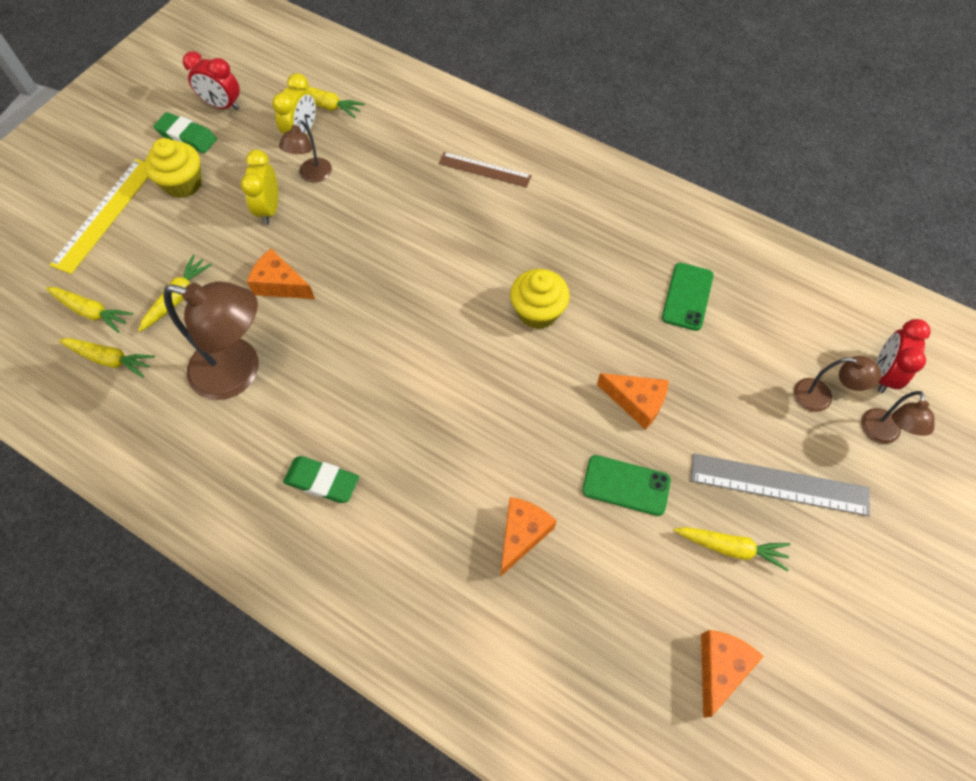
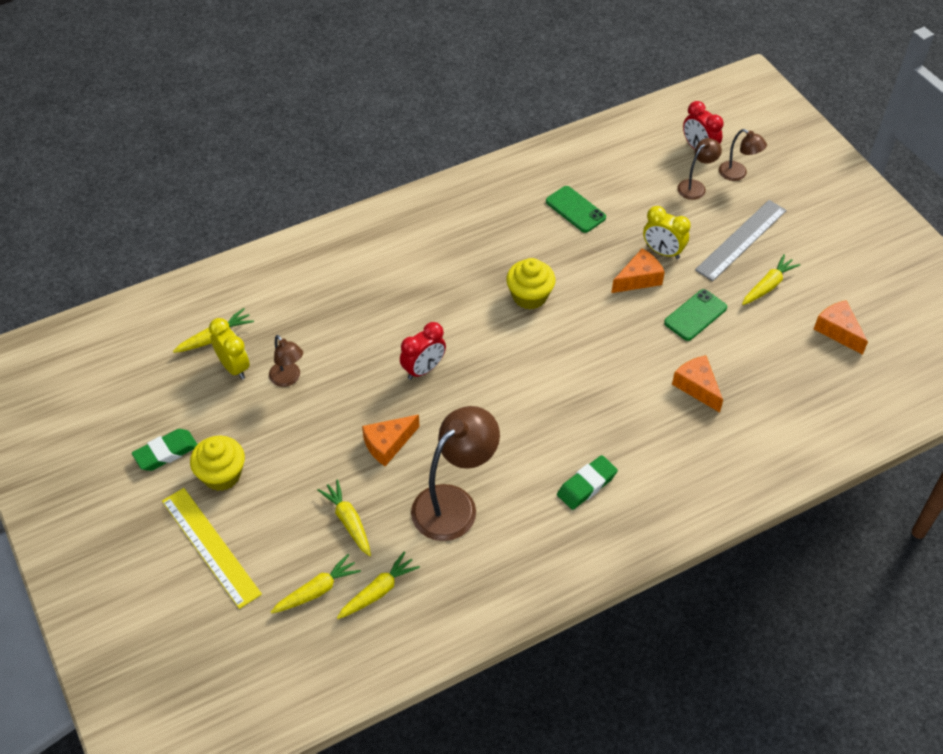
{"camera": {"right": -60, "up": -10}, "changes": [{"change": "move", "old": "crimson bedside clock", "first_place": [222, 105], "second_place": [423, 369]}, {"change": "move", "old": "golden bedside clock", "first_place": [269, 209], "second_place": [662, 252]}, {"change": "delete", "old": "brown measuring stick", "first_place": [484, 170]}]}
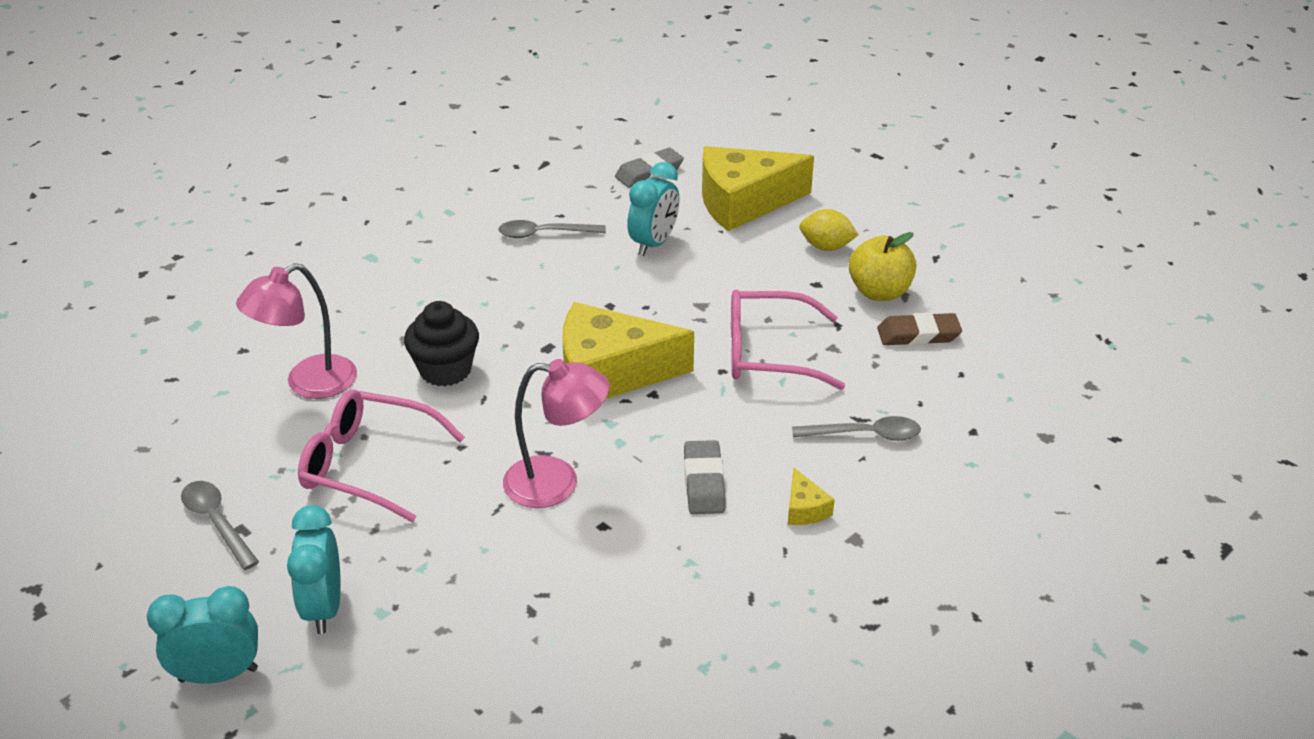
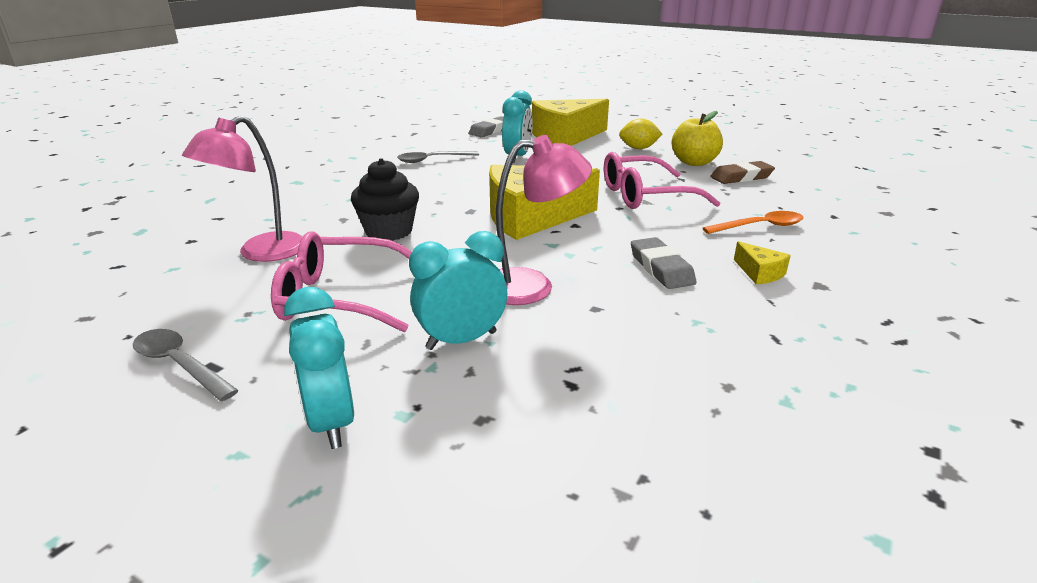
{"camera": {"right": -15, "up": -10}, "changes": [{"change": "recolor", "old": "gray teaspoon", "new": "orange-coloured teaspoon", "first_place": [865, 435], "second_place": [760, 227]}, {"change": "move", "old": "teal bedside clock", "first_place": [218, 674], "second_place": [461, 340]}]}
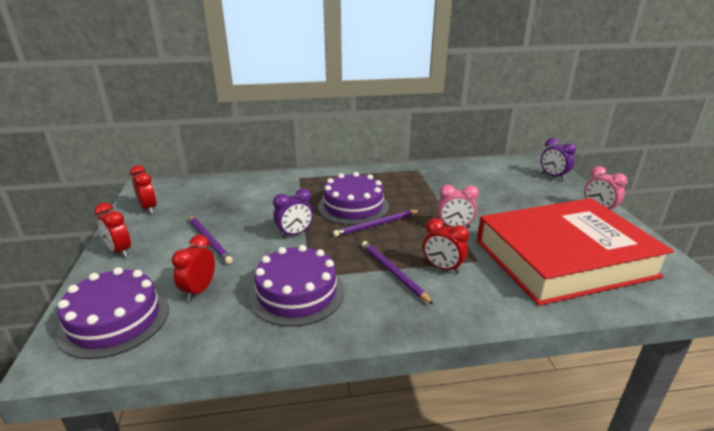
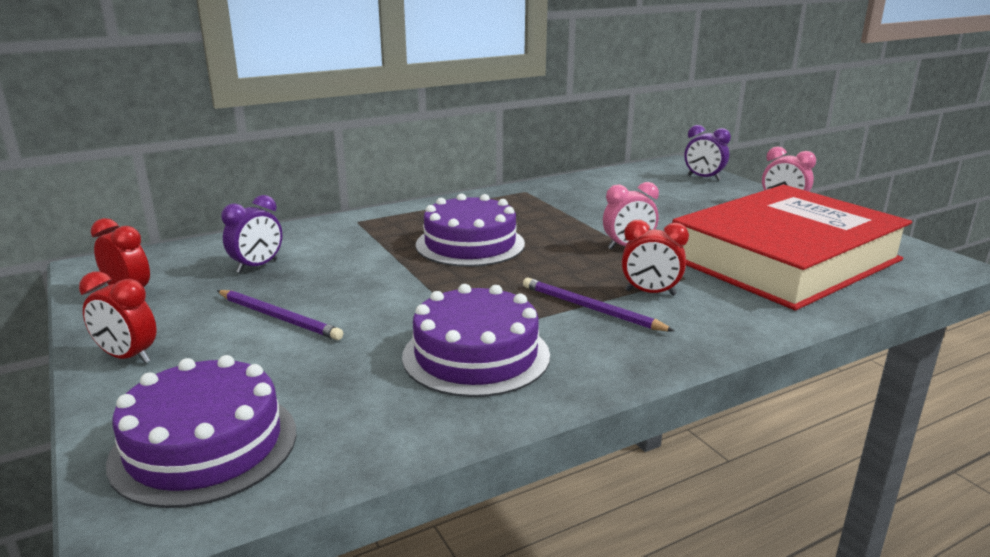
{"camera": {"right": -20, "up": -5}, "changes": [{"change": "move", "old": "royal purple bedside clock", "first_place": [295, 234], "second_place": [257, 266]}, {"change": "delete", "old": "royal purple pencil", "first_place": [376, 225]}, {"change": "delete", "old": "crimson bedside clock", "first_place": [199, 290]}]}
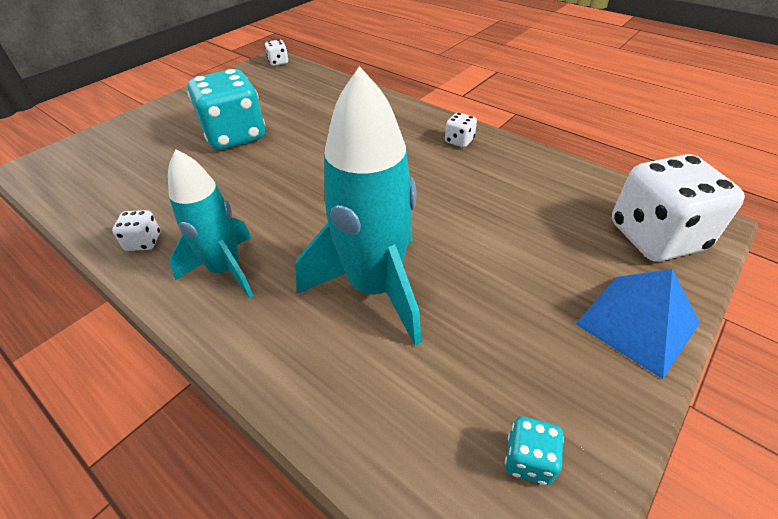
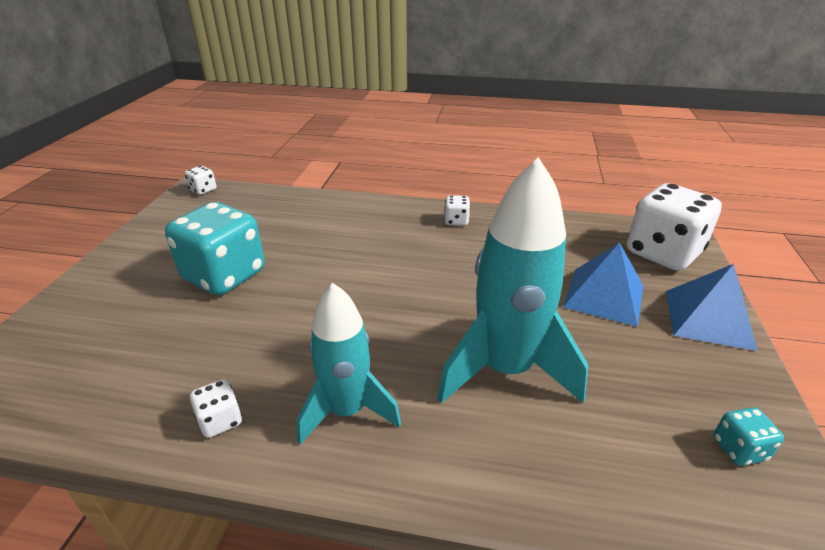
{"camera": {"right": -30, "up": -10}, "changes": [{"change": "insert", "new": "royal blue solid pyramid", "second_place": [604, 296]}]}
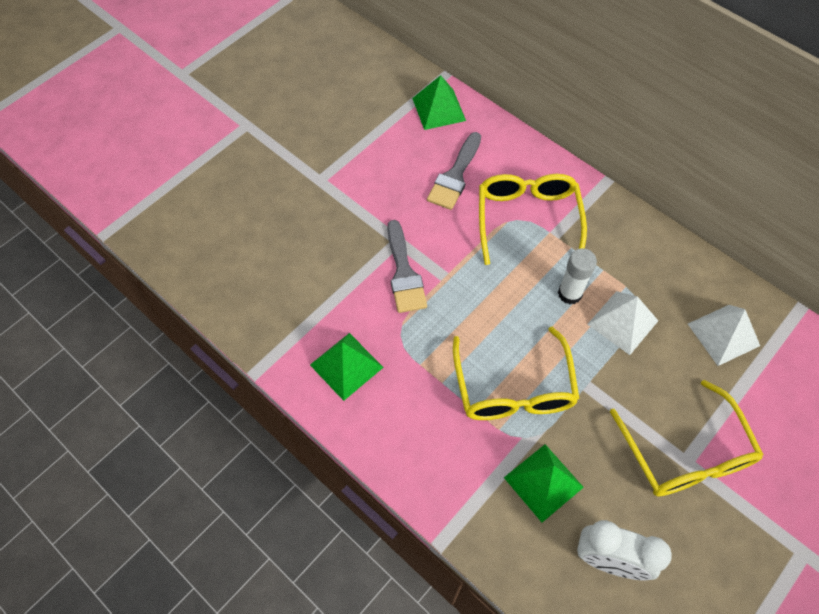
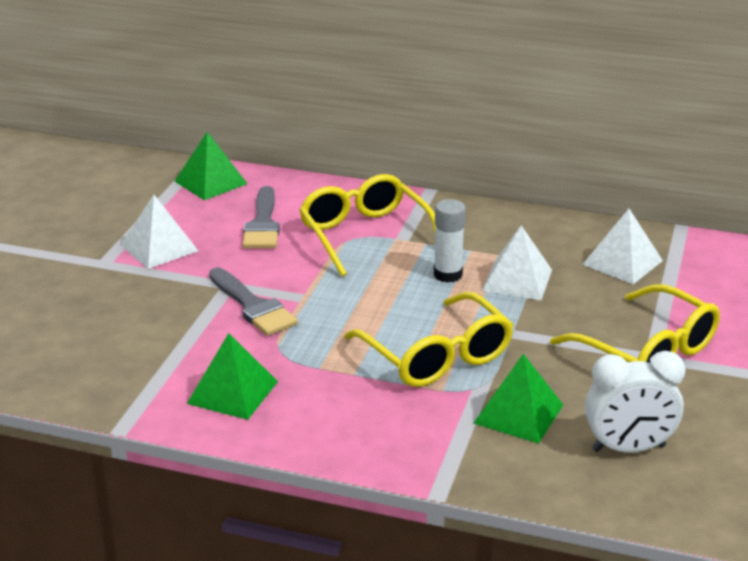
{"camera": {"right": -25, "up": -30}, "changes": [{"change": "insert", "new": "white solid pyramid", "second_place": [159, 248]}]}
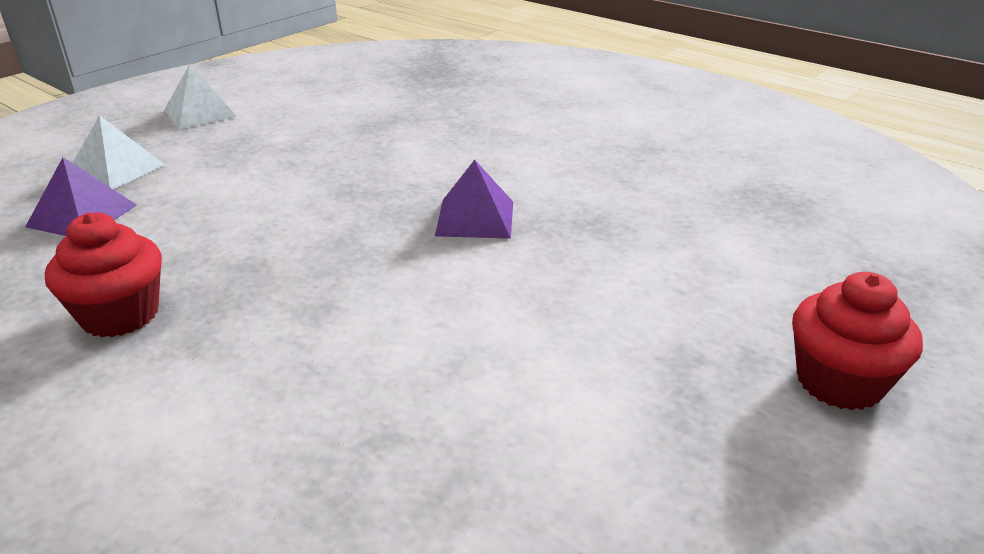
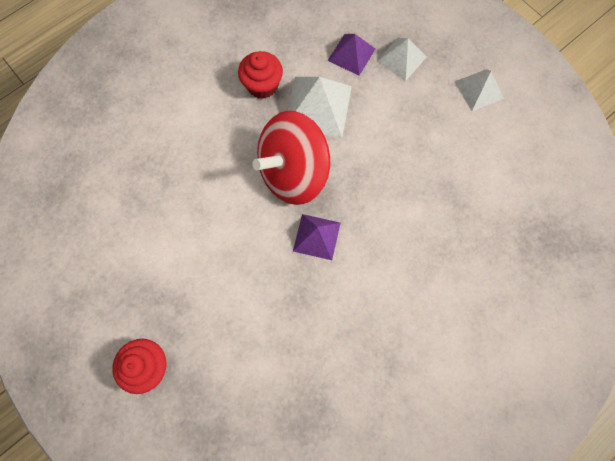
{"camera": {"right": 100, "up": 40}, "changes": [{"change": "insert", "new": "white solid pyramid", "second_place": [318, 106]}, {"change": "insert", "new": "crimson toy top", "second_place": [293, 172]}]}
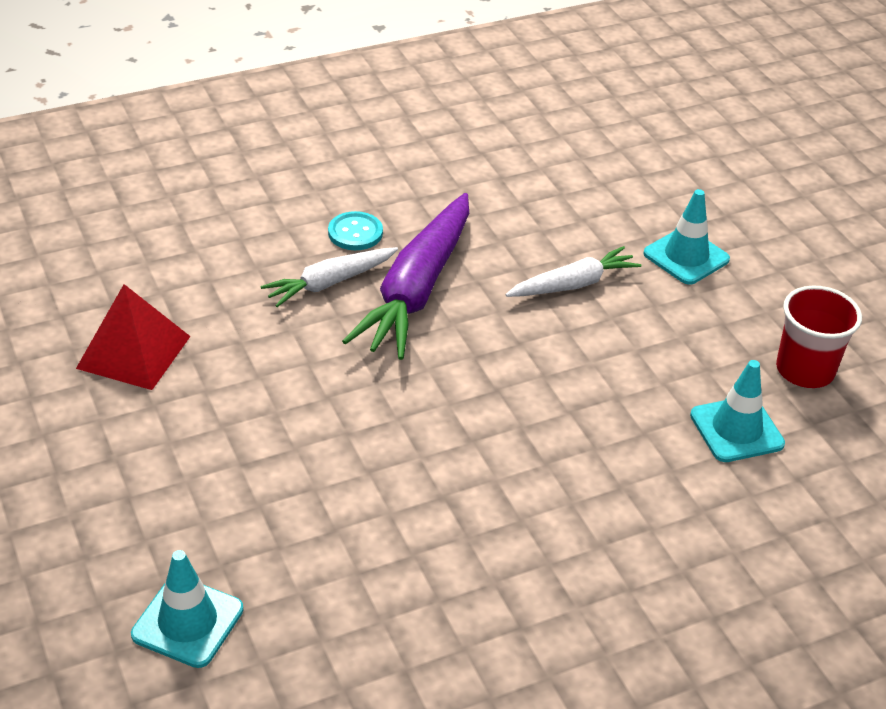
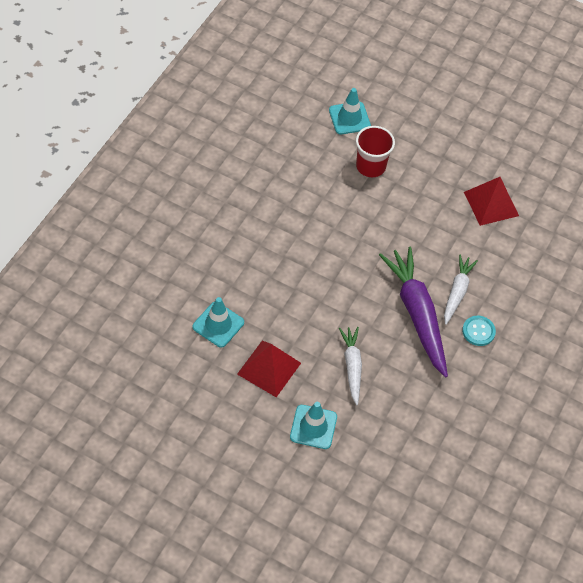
{"camera": {"right": 140, "up": 15}, "changes": [{"change": "rotate", "old": "white root vegetable", "first_place": [572, 284], "second_place": [352, 367], "degrees": 150}, {"change": "move", "old": "crimson tumbler", "first_place": [805, 370], "second_place": [370, 166]}, {"change": "insert", "new": "crimson solid pyramid", "second_place": [269, 368]}]}
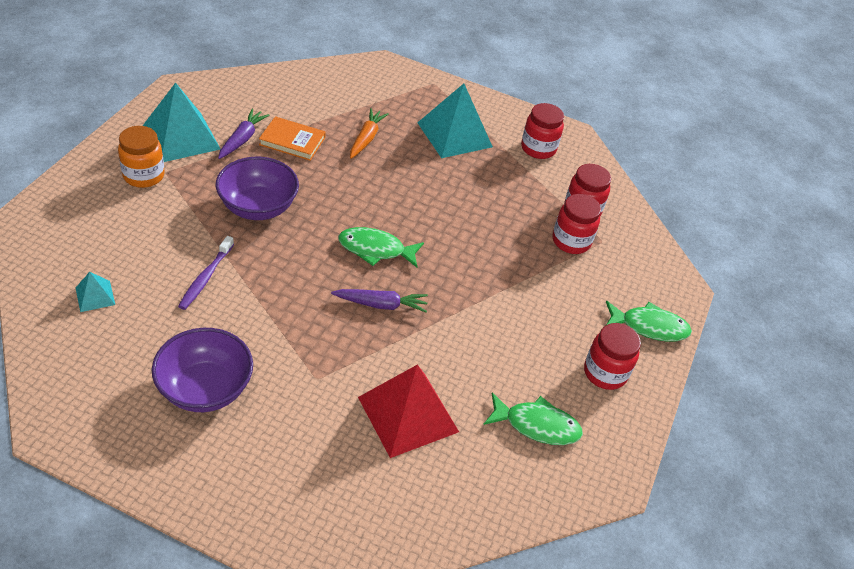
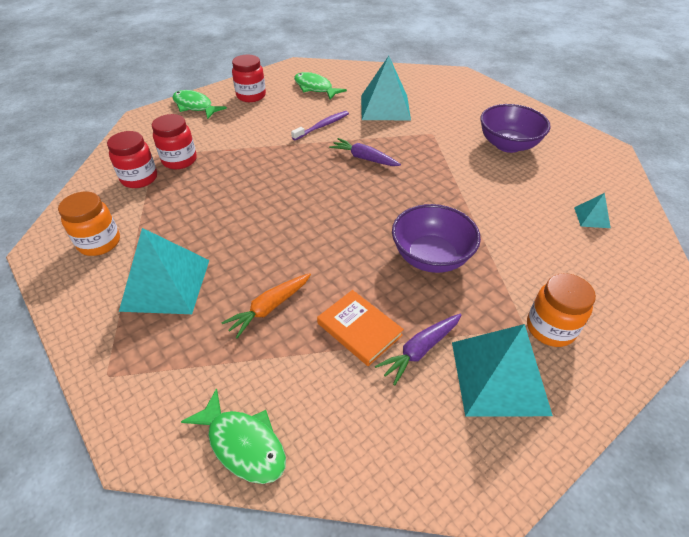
{"camera": {"right": -145, "up": 0}, "changes": [{"change": "recolor", "old": "crimson jar", "new": "orange-coloured jar", "first_place": [538, 148], "second_place": [99, 243]}, {"change": "move", "old": "green fish", "first_place": [375, 249], "second_place": [243, 444]}, {"change": "move", "old": "royal purple toothbrush", "first_place": [205, 278], "second_place": [322, 126]}, {"change": "recolor", "old": "crimson solid pyramid", "new": "teal solid pyramid", "first_place": [408, 414], "second_place": [385, 107]}]}
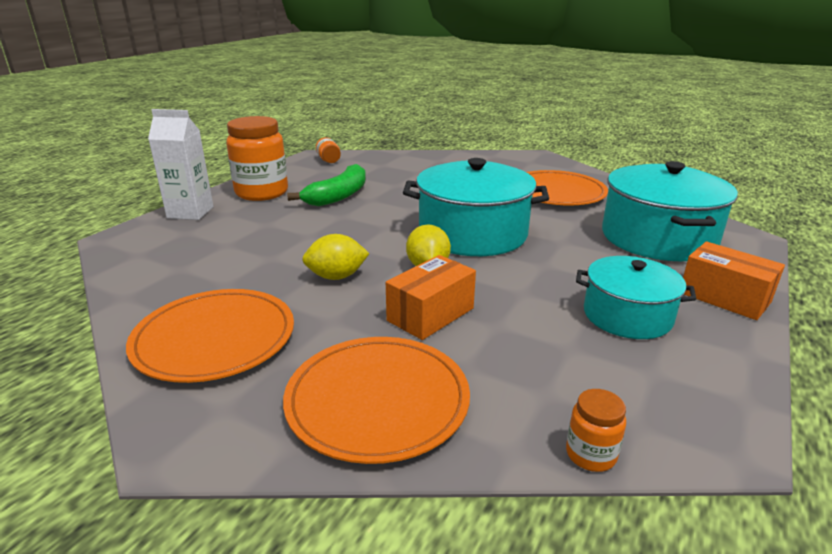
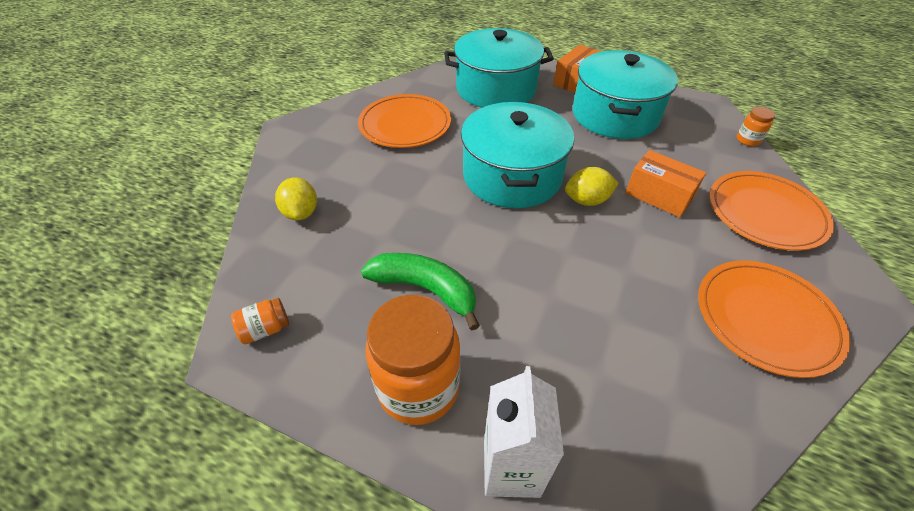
{"camera": {"right": -95, "up": 20}, "changes": [{"change": "move", "old": "golden toy lemon", "first_place": [336, 277], "second_place": [301, 213]}, {"change": "resize", "old": "teal stockpot", "first_place": [627, 315], "second_place": [615, 115], "factor": 1.63}]}
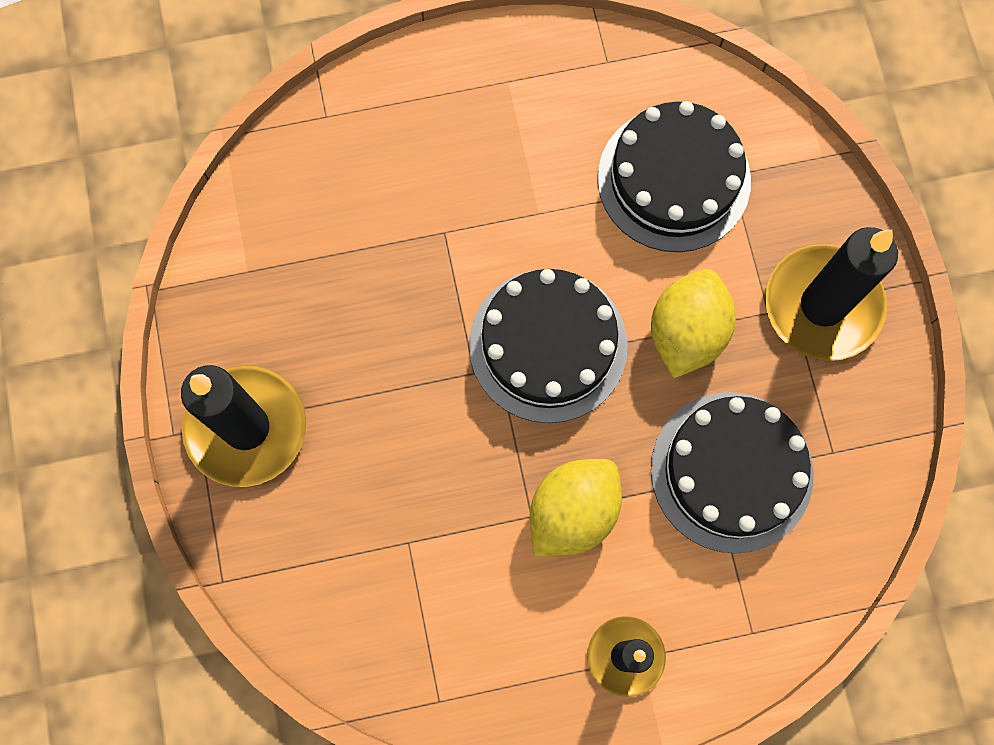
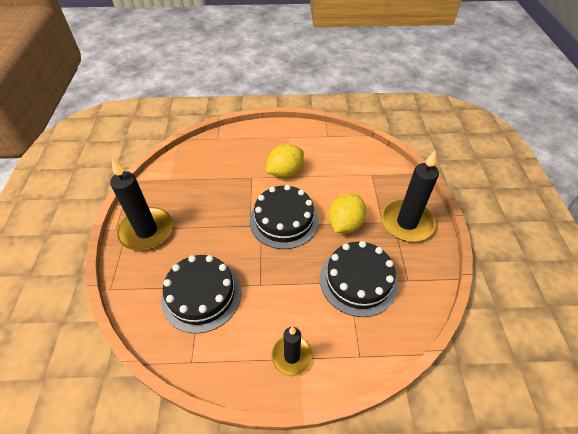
{"camera": {"right": 10, "up": -25}, "changes": [{"change": "move", "old": "jet-black gateau", "first_place": [673, 179], "second_place": [201, 295]}, {"change": "move", "old": "golden toy lemon", "first_place": [572, 512], "second_place": [285, 172]}]}
